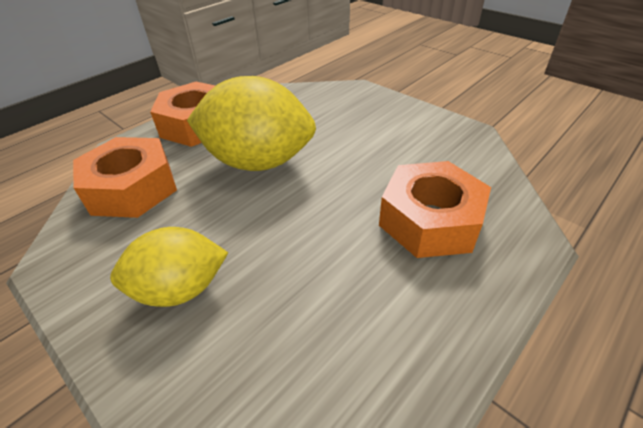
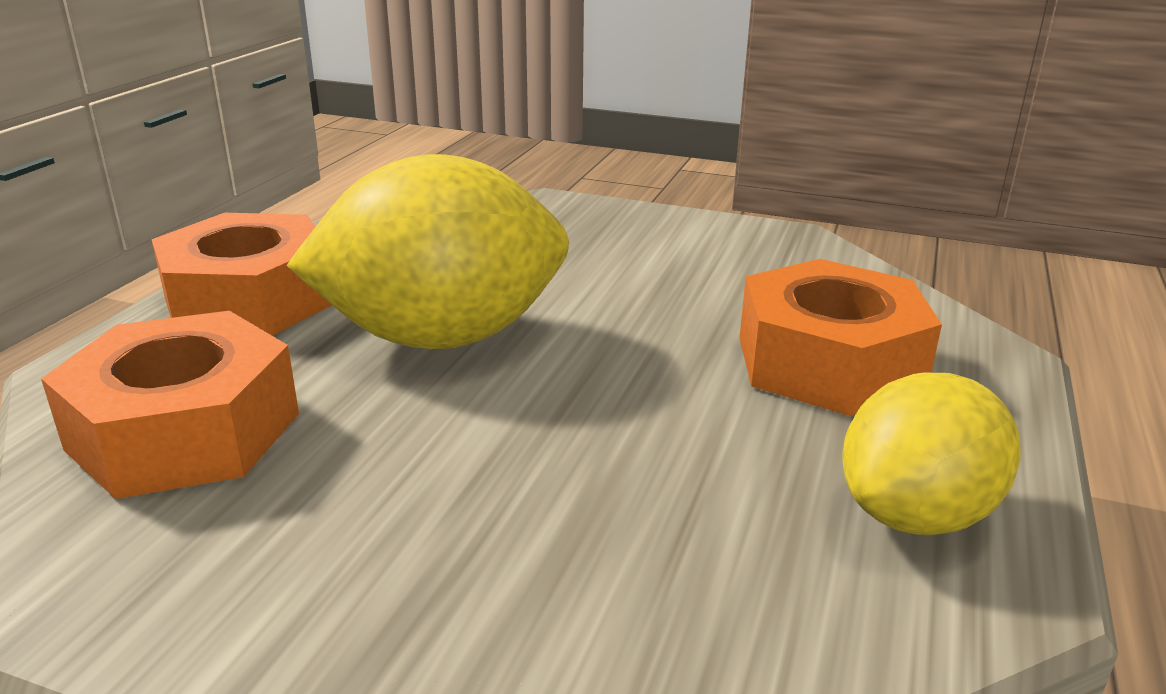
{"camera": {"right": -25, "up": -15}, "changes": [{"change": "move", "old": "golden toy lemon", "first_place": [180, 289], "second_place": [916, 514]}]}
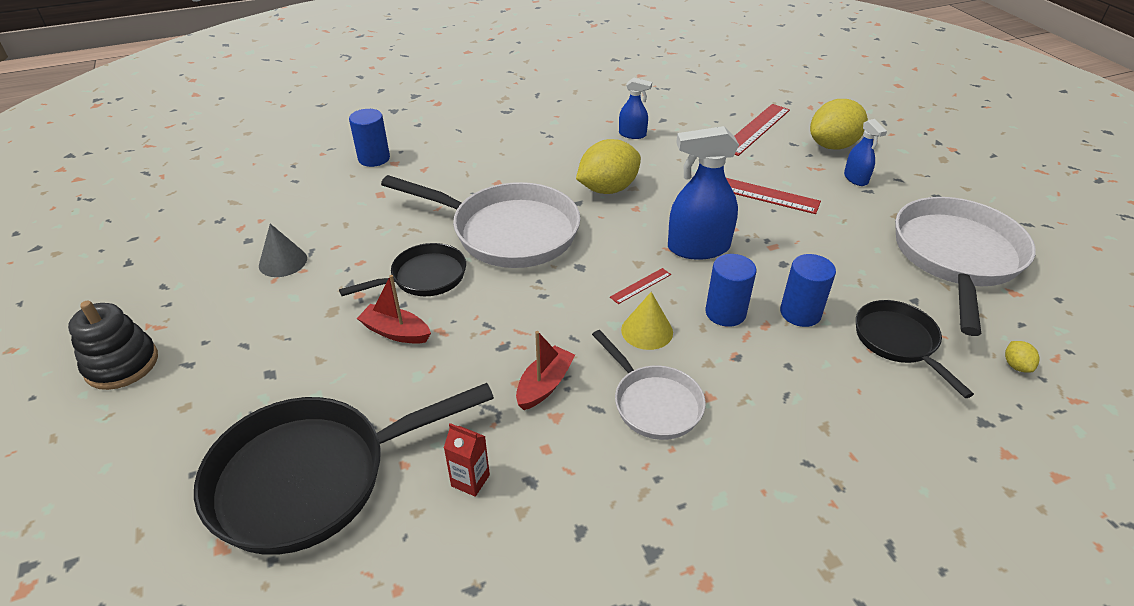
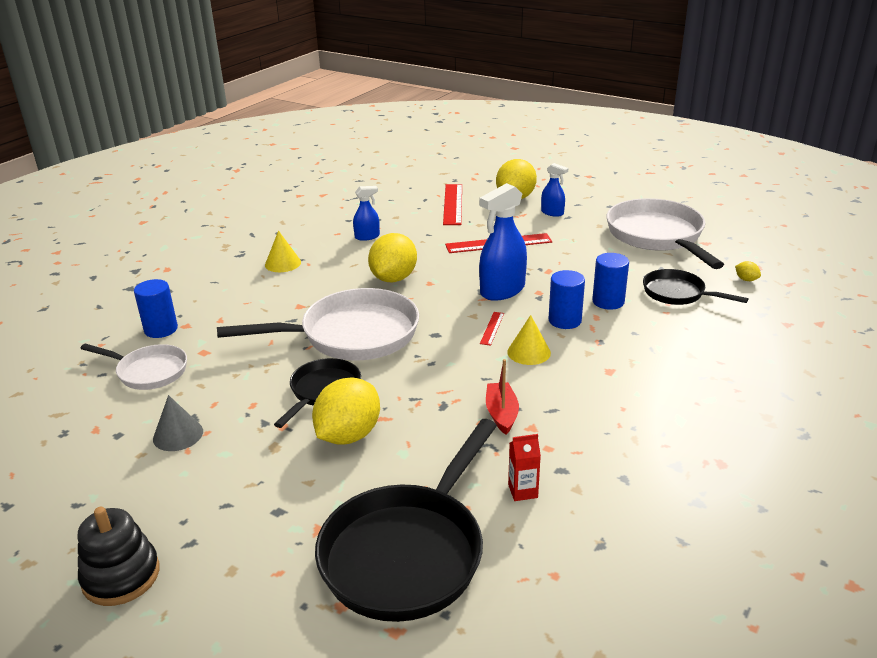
{"camera": {"right": -35, "up": -10}, "changes": [{"change": "replace", "old": "crimson toy boat", "new": "golden toy lemon", "first_place": [396, 332], "second_place": [348, 435]}, {"change": "move", "old": "white skillet", "first_place": [653, 403], "second_place": [148, 371]}, {"change": "insert", "new": "golden cone", "second_place": [283, 263]}]}
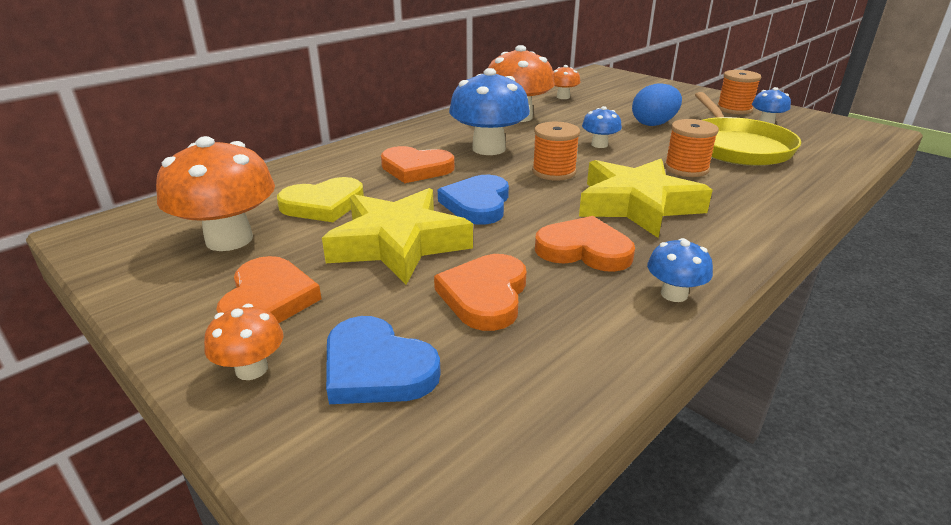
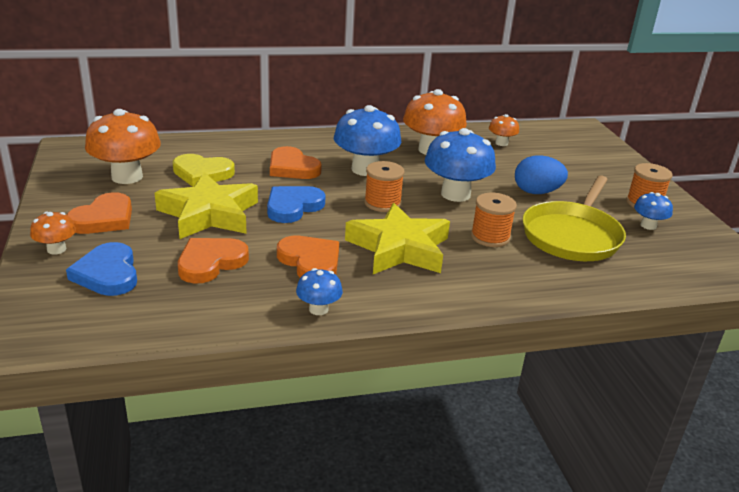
{"camera": {"right": 30, "up": 0}, "changes": [{"change": "resize", "old": "royal blue mushroom", "first_place": [599, 145], "second_place": [455, 194], "factor": 1.99}]}
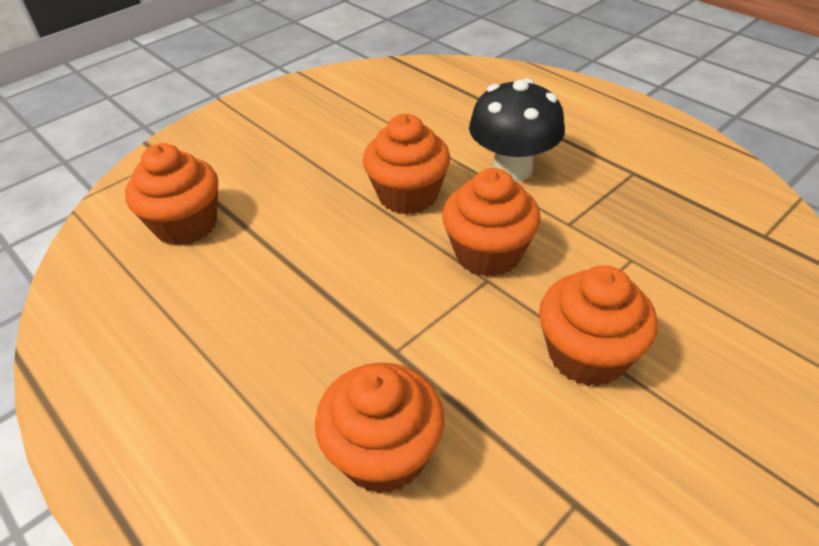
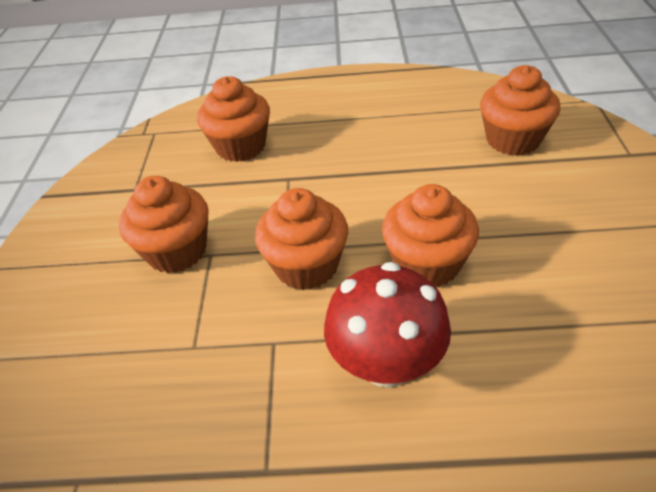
{"camera": {"right": 135, "up": 0}, "changes": [{"change": "recolor", "old": "jet-black mushroom", "new": "crimson mushroom", "first_place": [512, 169], "second_place": [386, 364]}]}
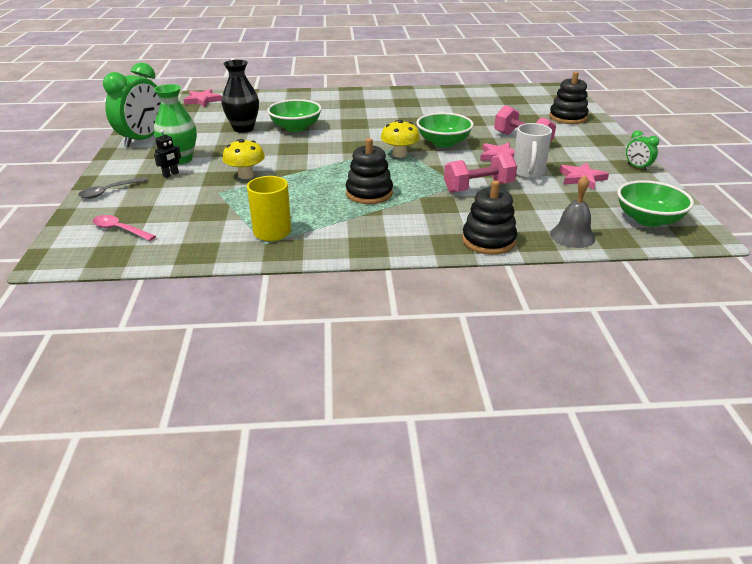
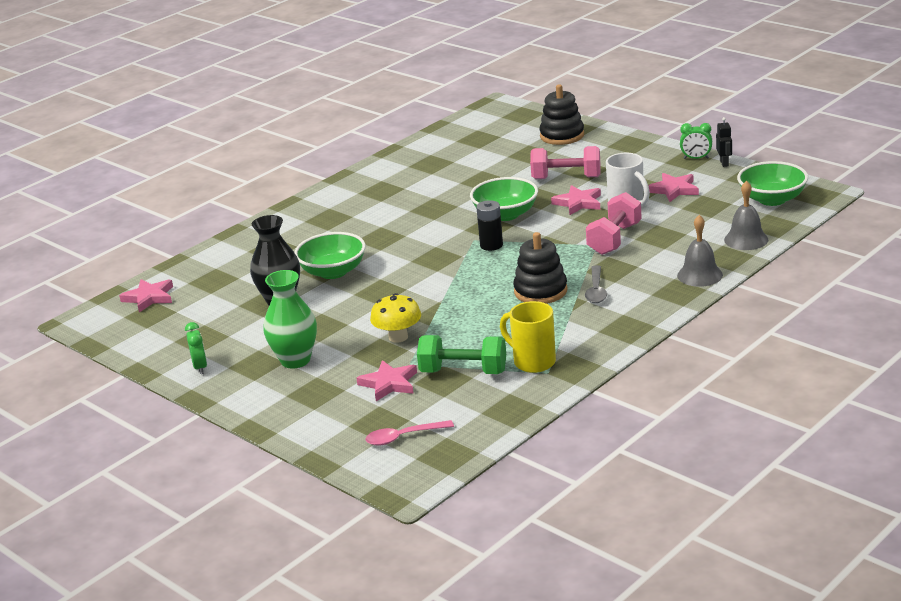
{"camera": {"right": -40, "up": -5}, "changes": [{"change": "resize", "old": "green bedside clock", "first_place": [143, 140], "second_place": [200, 367], "factor": 0.46}, {"change": "replace", "old": "golden mushroom", "new": "jet-black battery", "first_place": [399, 154], "second_place": [491, 245]}, {"change": "move", "old": "jet-black toy robot", "first_place": [171, 174], "second_place": [724, 163]}, {"change": "move", "old": "gray teaspoon", "first_place": [109, 191], "second_place": [596, 290]}, {"change": "replace", "old": "jet-black stacking toy", "new": "gray school bell", "first_place": [488, 241], "second_place": [699, 275]}, {"change": "insert", "new": "green dumbbell", "second_place": [463, 372]}, {"change": "insert", "new": "rosy five-pointed star", "second_place": [389, 383]}]}
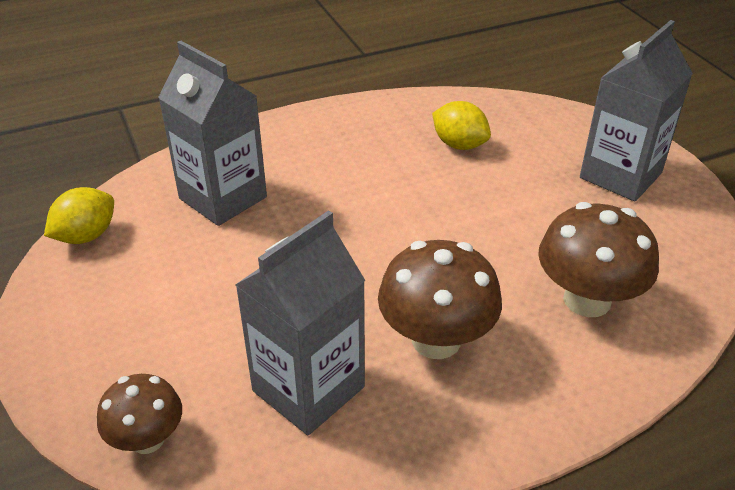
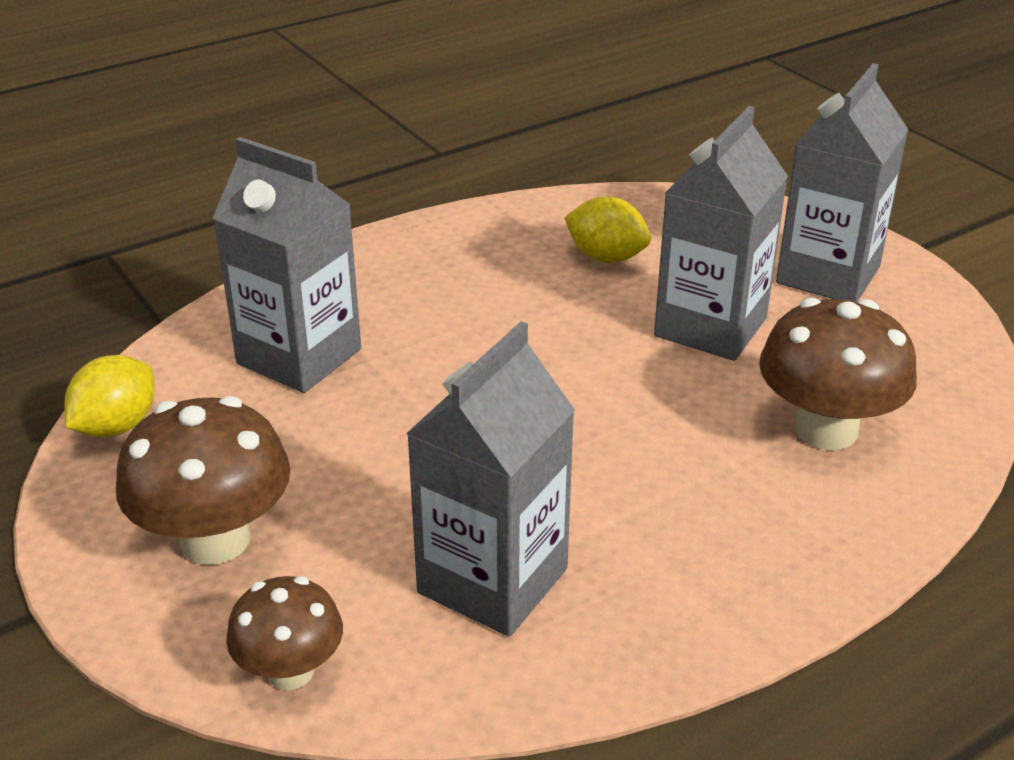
{"camera": {"right": -10, "up": -5}, "changes": [{"change": "move", "old": "brown mushroom", "first_place": [436, 340], "second_place": [215, 540]}, {"change": "insert", "new": "gray carton", "second_place": [710, 327]}]}
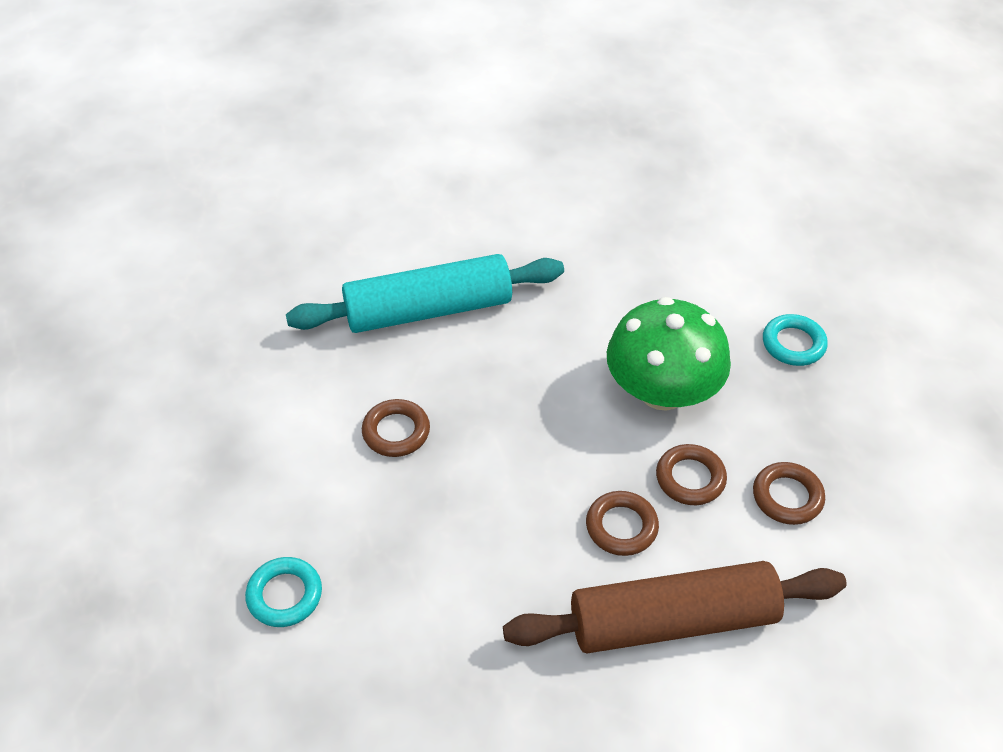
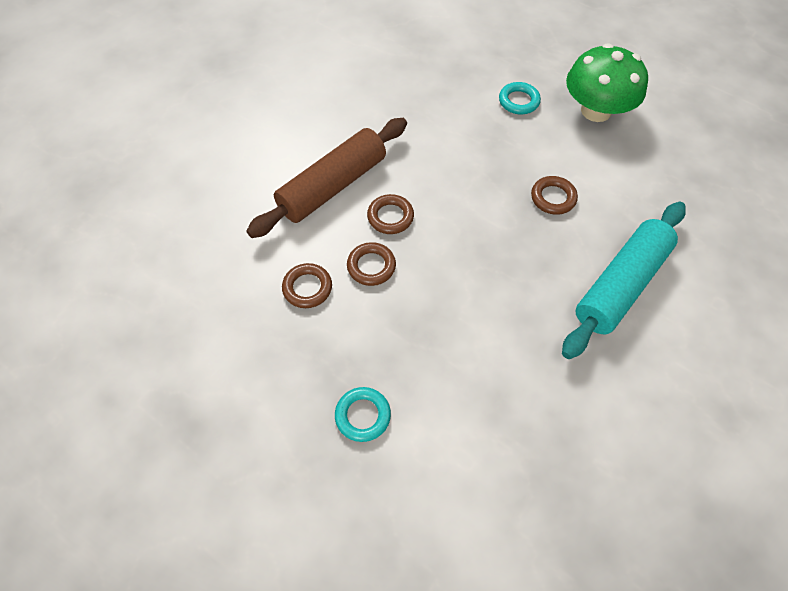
{"camera": {"right": 145, "up": 10}, "changes": [{"change": "move", "old": "green mushroom", "first_place": [662, 391], "second_place": [596, 111]}]}
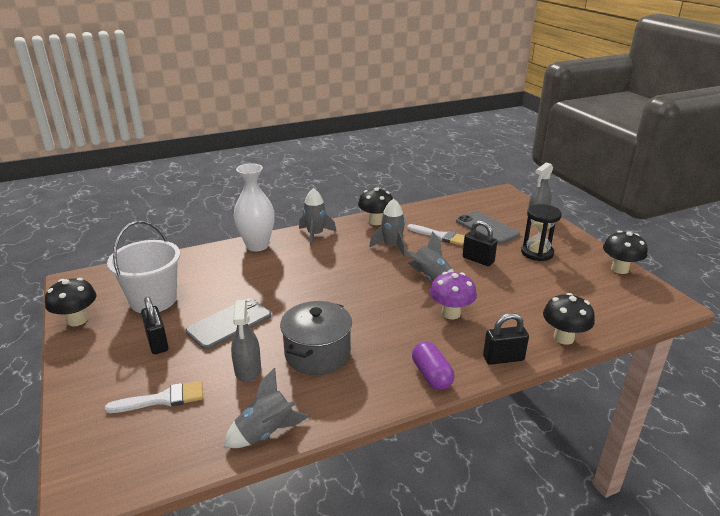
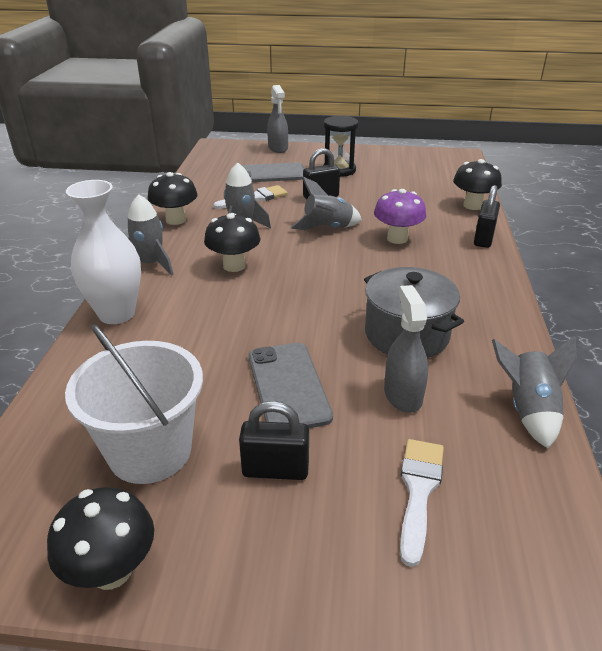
{"camera": {"right": -60, "up": 5}, "changes": [{"change": "move", "old": "jet-black mushroom", "first_place": [619, 269], "second_place": [234, 266]}, {"change": "rotate", "old": "gray spray cleaner", "first_place": [248, 370], "second_place": [403, 395], "degrees": -120}, {"change": "delete", "old": "royal purple capsule", "first_place": [431, 375]}]}
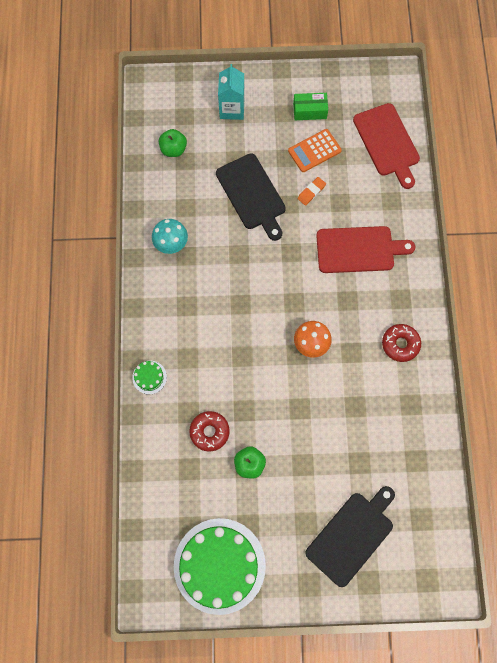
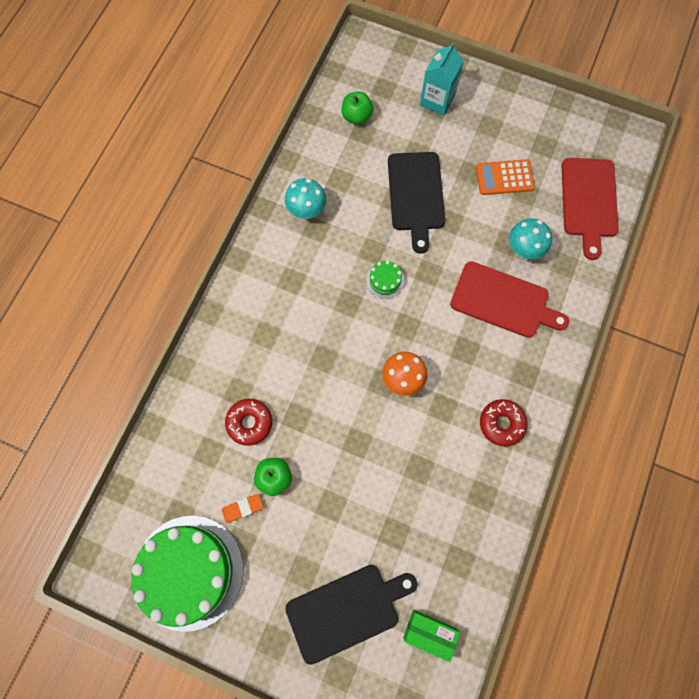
{"camera": {"right": 25, "up": 0}, "changes": [{"change": "move", "old": "green box", "first_place": [309, 111], "second_place": [429, 633]}, {"change": "move", "old": "orange-coloured pencil eraser", "first_place": [311, 192], "second_place": [243, 508]}, {"change": "move", "old": "green gateau", "first_place": [149, 377], "second_place": [385, 280]}, {"change": "insert", "new": "teal mushroom", "second_place": [523, 250]}]}
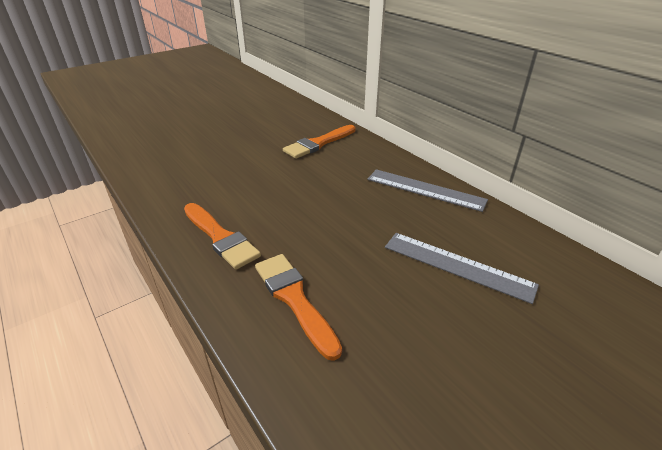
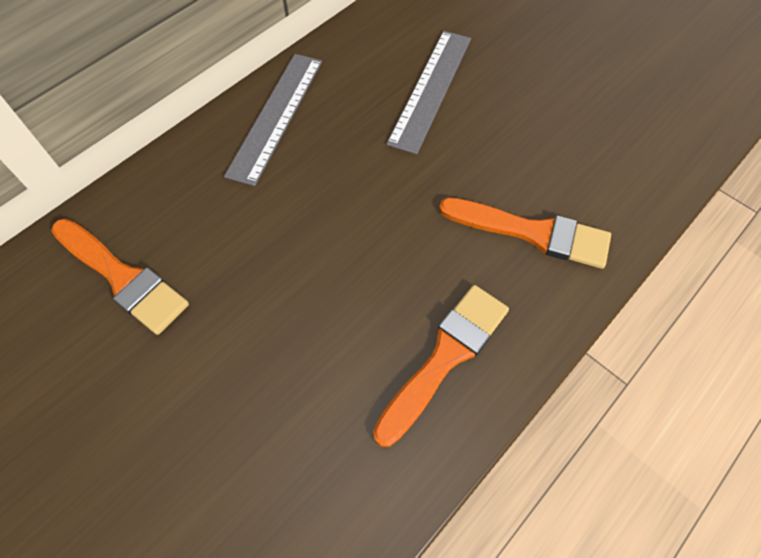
{"camera": {"right": -100, "up": 25}, "changes": [{"change": "rotate", "old": "orange-coloured brush", "first_place": [294, 299], "second_place": [532, 233], "degrees": -120}]}
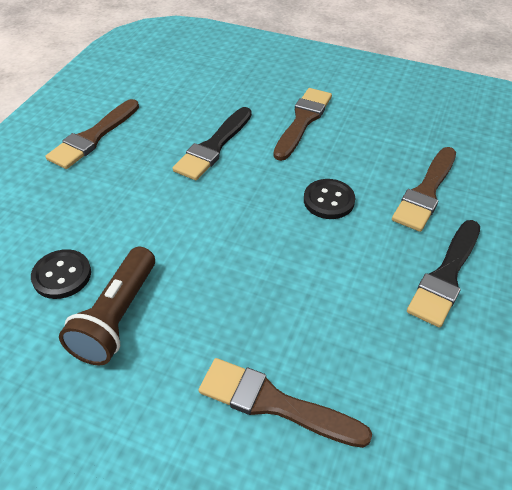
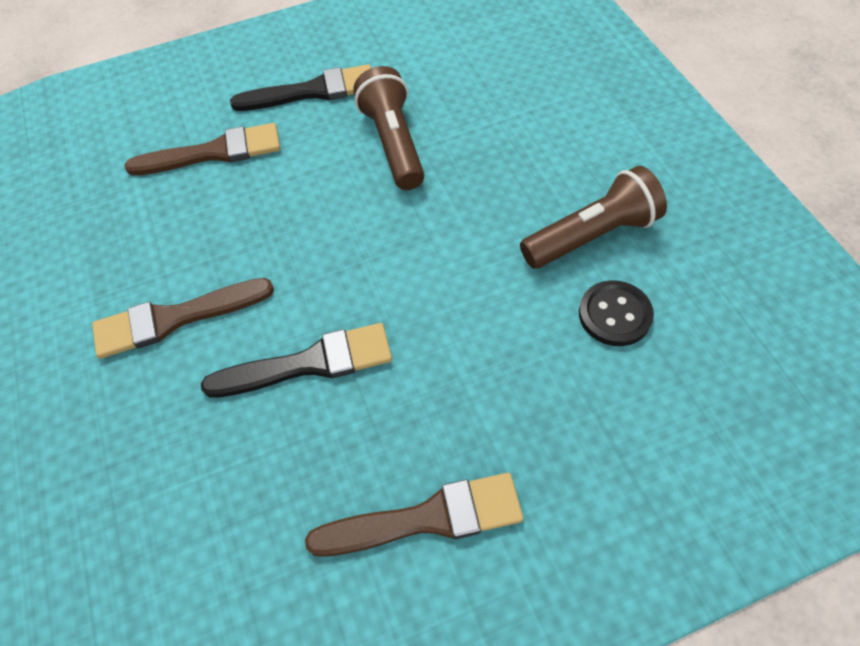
{"camera": {"right": -130, "up": 10}, "changes": [{"change": "delete", "old": "jet-black button", "first_place": [329, 200]}, {"change": "delete", "old": "brown brush", "first_place": [274, 403]}, {"change": "insert", "new": "brown flashlight", "second_place": [393, 143]}]}
